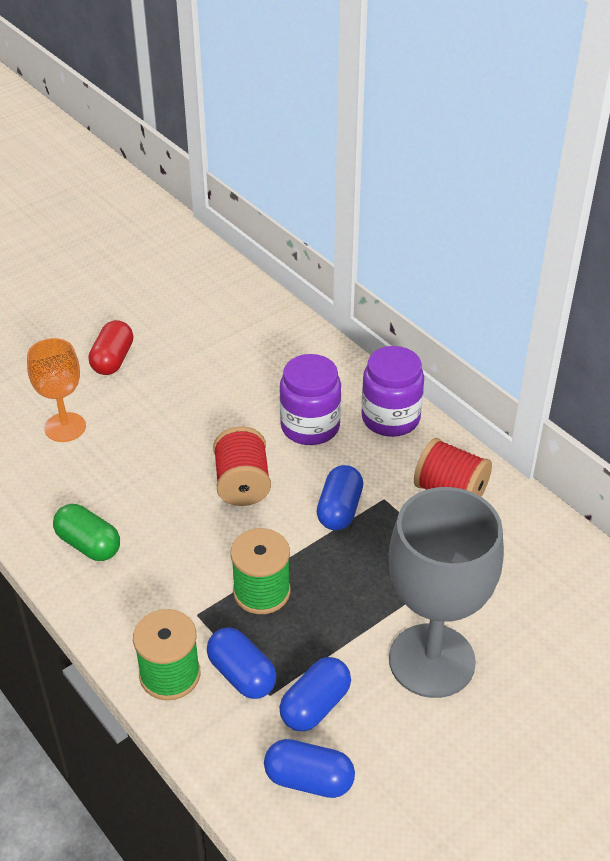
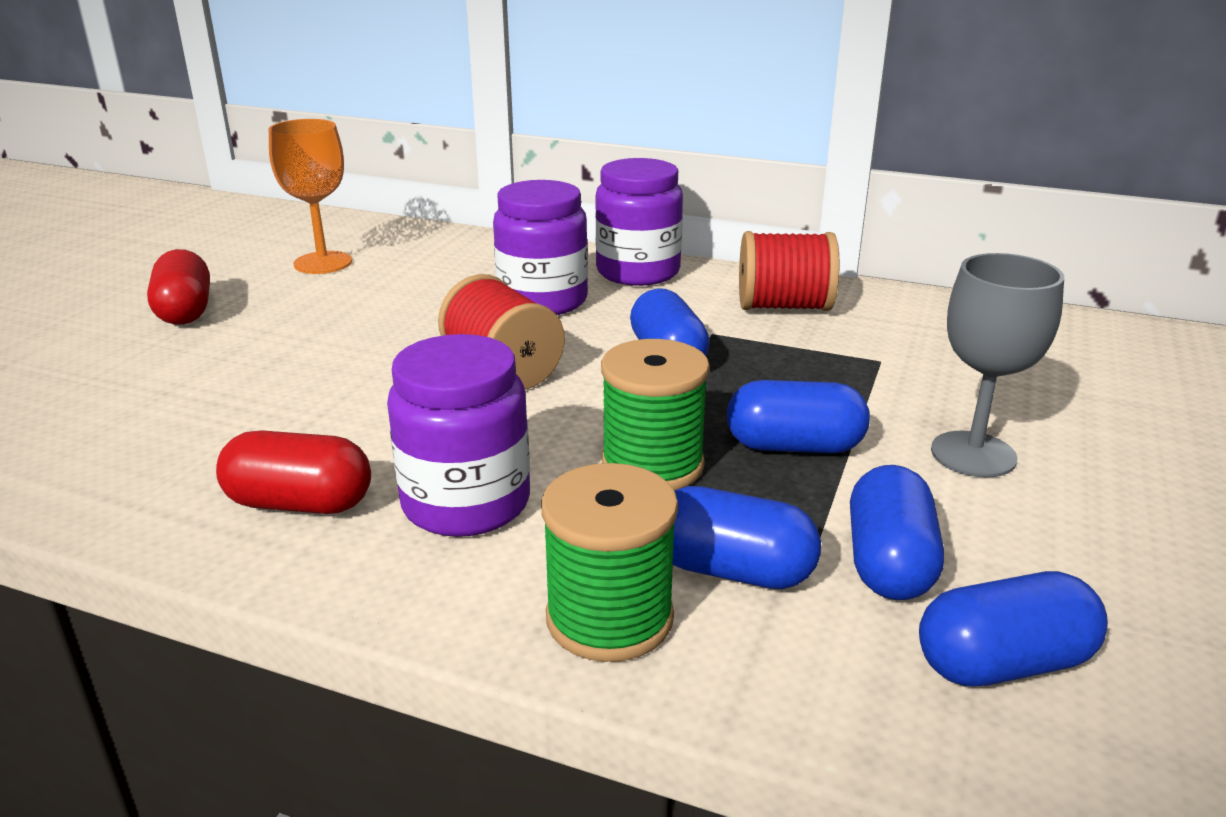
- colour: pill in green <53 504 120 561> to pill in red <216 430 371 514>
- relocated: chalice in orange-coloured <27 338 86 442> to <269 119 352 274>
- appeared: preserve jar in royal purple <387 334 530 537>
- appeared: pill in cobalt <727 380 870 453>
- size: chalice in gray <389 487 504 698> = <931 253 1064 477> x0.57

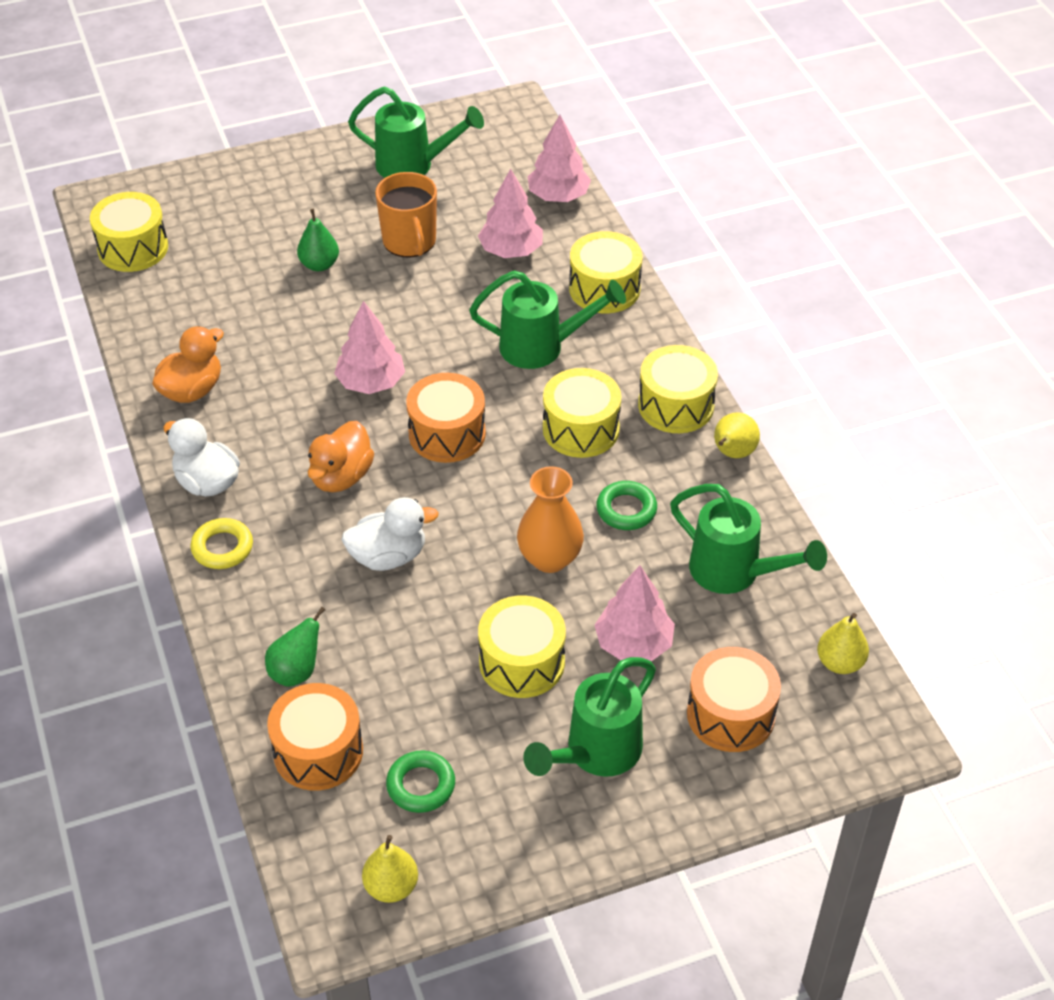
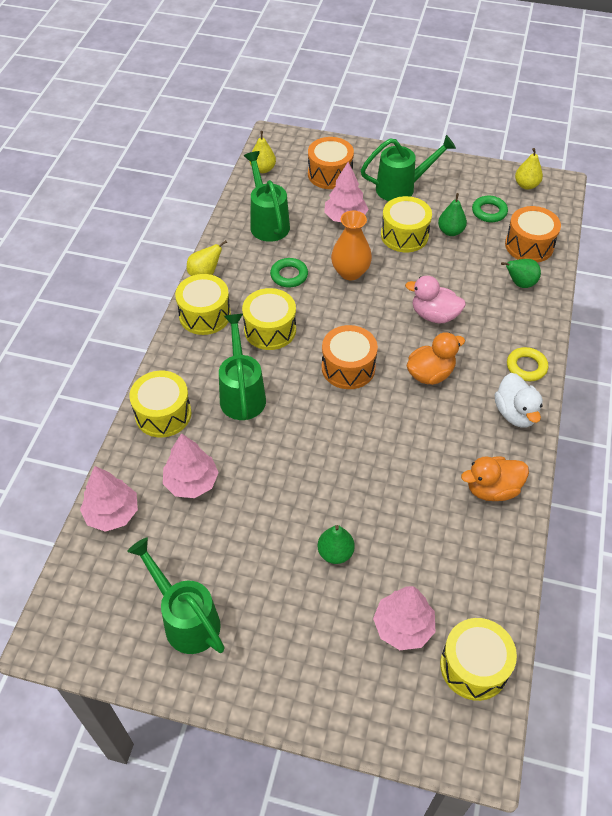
- spun: watering can in green <469 270 626 369> = <219 314 266 420> 45 degrees clockwise
- relocated: tree in rose-pink <334 301 405 394> to <373 586 435 650>
- colour: rubber duck in snow-white <342 497 439 571> to rubber duck in rose-pink <405 276 466 323>
- appeared: toy pear in green <438 193 467 236>
- missing: mug in orange-coloured <375 172 437 258>

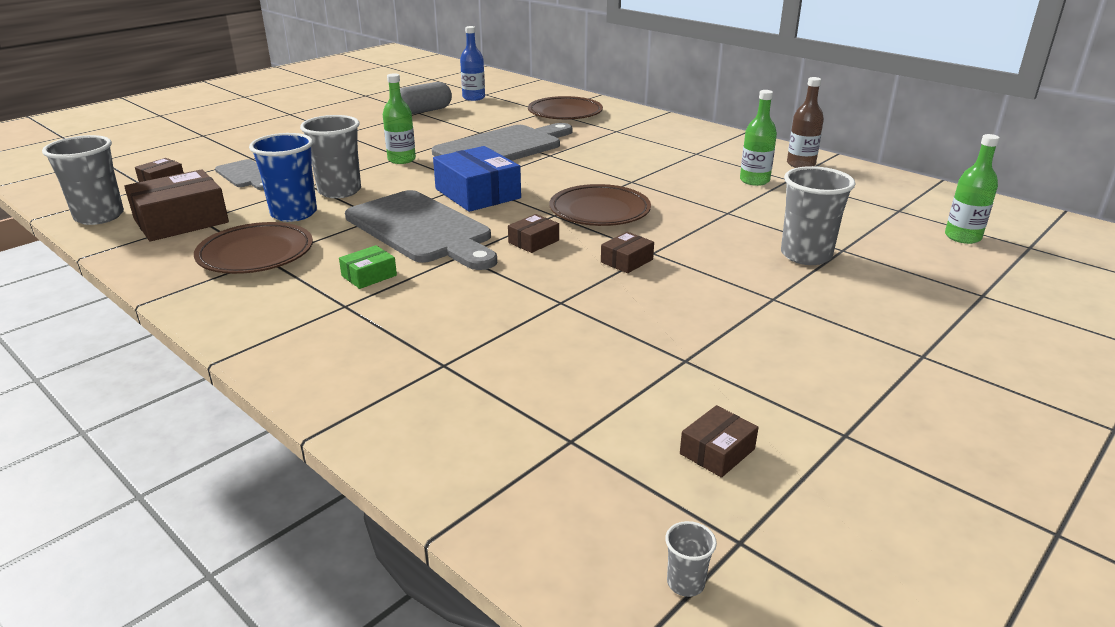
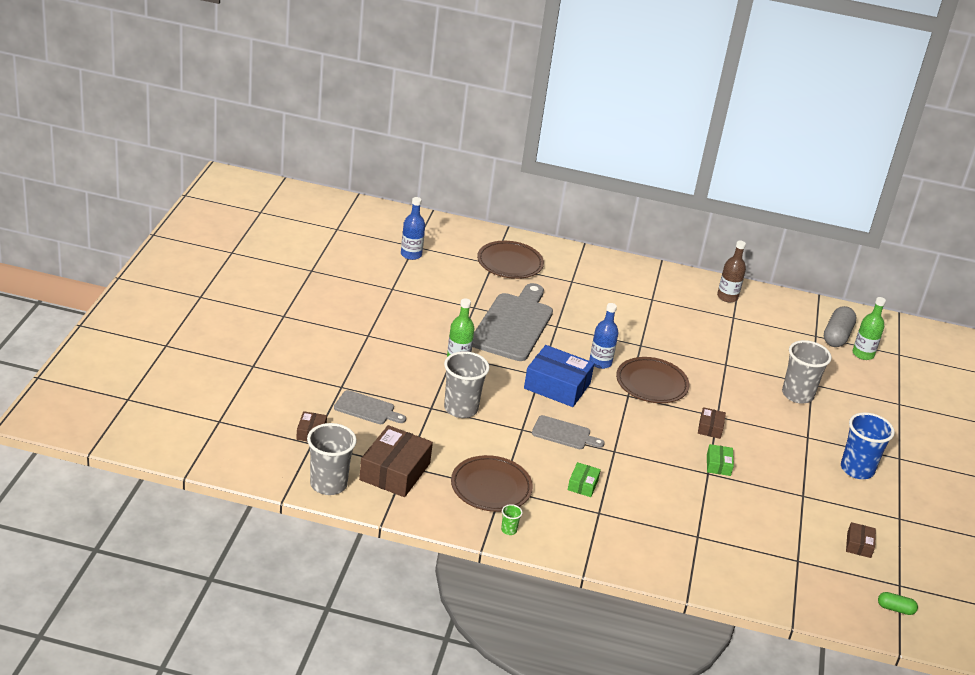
- appeared: beaker in green <501 504 523 535>
- size: chopping board in gray <345 190 497 270> = <532 415 605 449> x0.51
- appeared: bottle in cobalt <589 303 619 369>
- appeared: box in green <707 444 734 476>
- relocated: pill in gray <400 82 452 114> to <824 306 857 347>
- relocated: beaker in cobalt <249 133 317 222> to <841 412 895 479>
- exchanged: beaker in gray <665 521 717 597> to pill in green <878 592 918 615>
- missing: box in russet <508 214 559 253>
- missing: bottle in green <740 90 777 186>

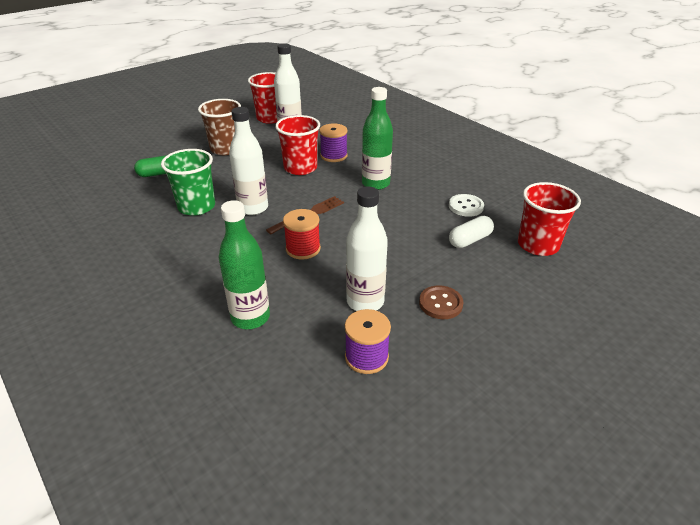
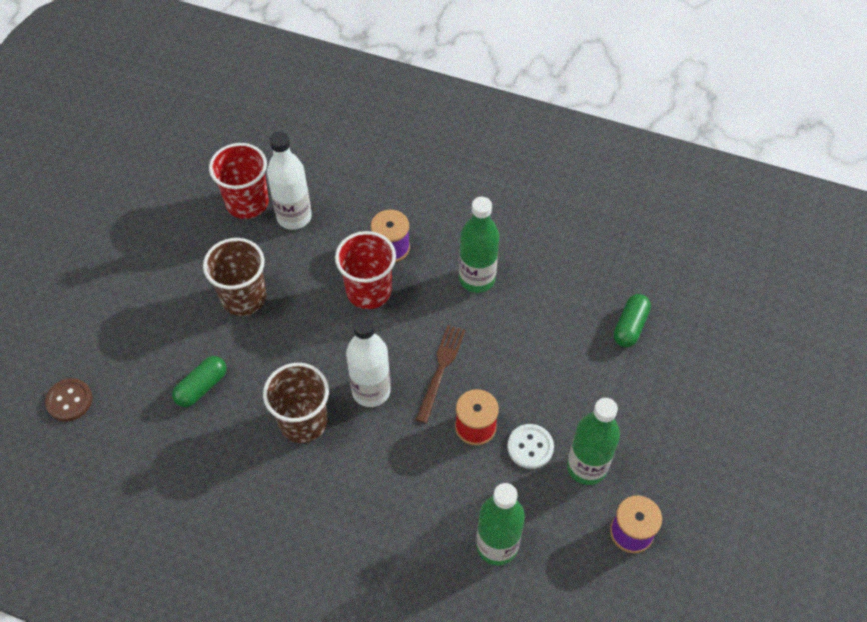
- relocated: button in russet <419 285 463 319> to <45 378 92 421>
- colour: beaker in green <161 149 215 216> to beaker in russet <263 363 329 443>
- relocated: button in snow-white <449 194 484 217> to <507 424 554 469>
- colour: bottle in snow-white <346 187 388 311> to bottle in green <567 398 620 485>
- colour: pill in snow-white <449 216 494 248> to pill in green <614 294 651 347>
- missing: beaker in red <518 182 581 256>

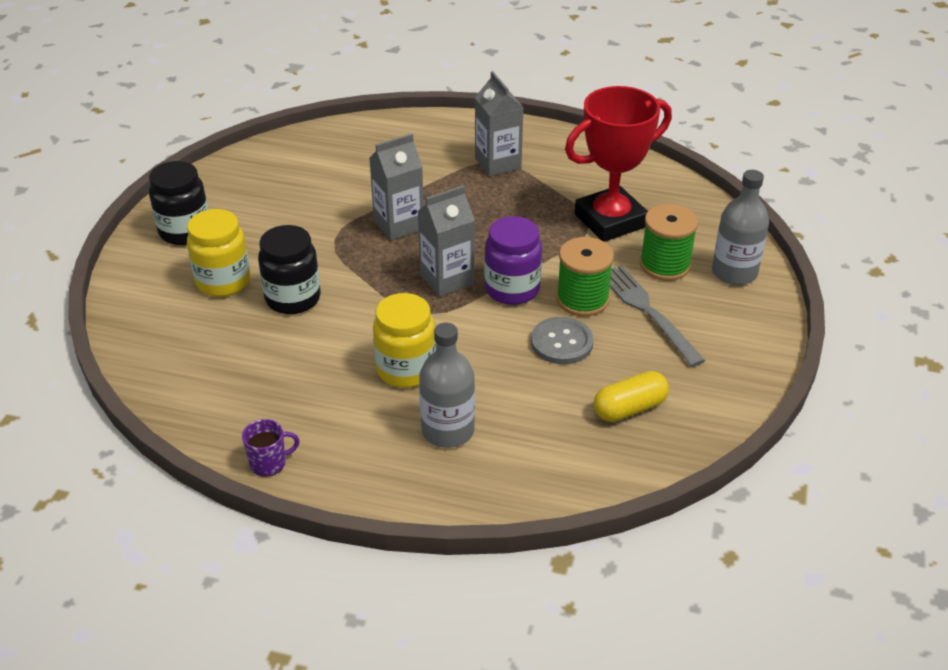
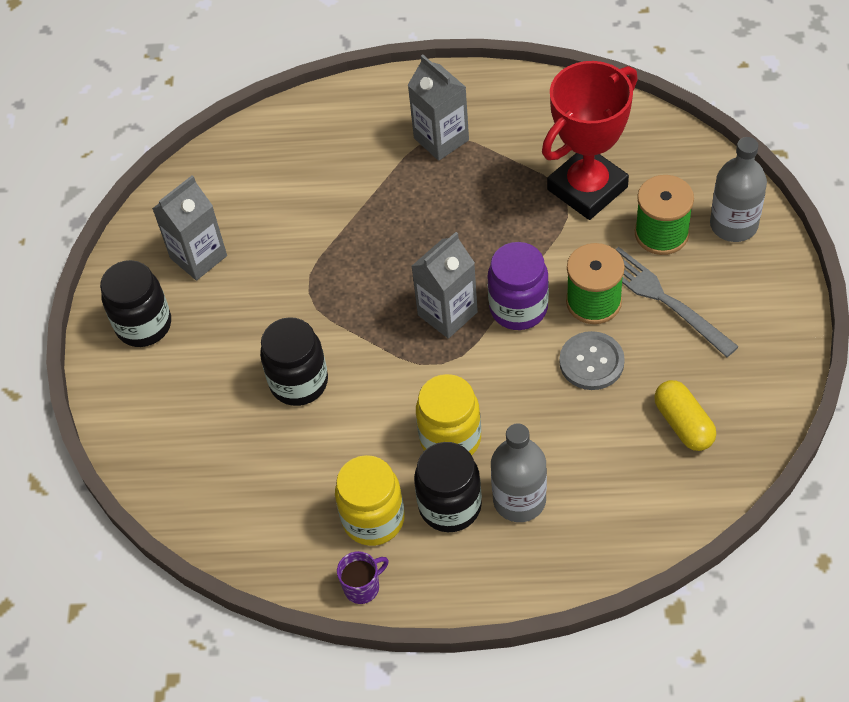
- relocated: juice carton in gray <369 134 424 241> to <152 175 227 280>
- relocated: preserve jar in yellow <187 209 250 297> to <335 455 405 546>
- appeared: preserve jar in black <414 442 482 532>
- spun: pill in yellow <594 371 669 422> = <654 380 716 451> 75 degrees counterclockwise

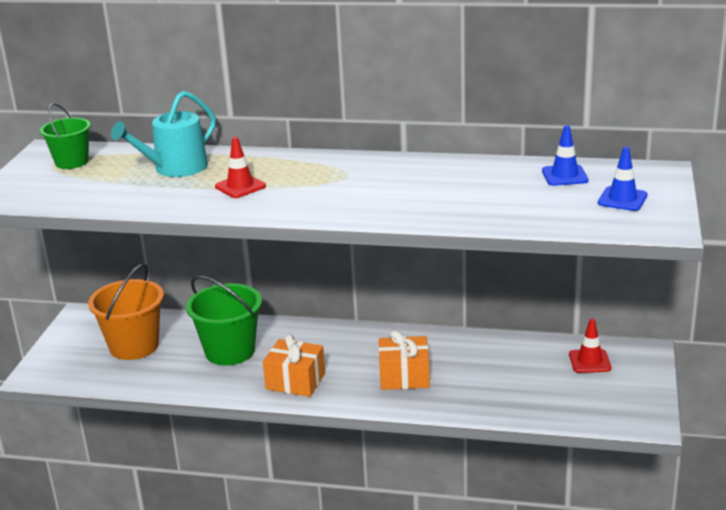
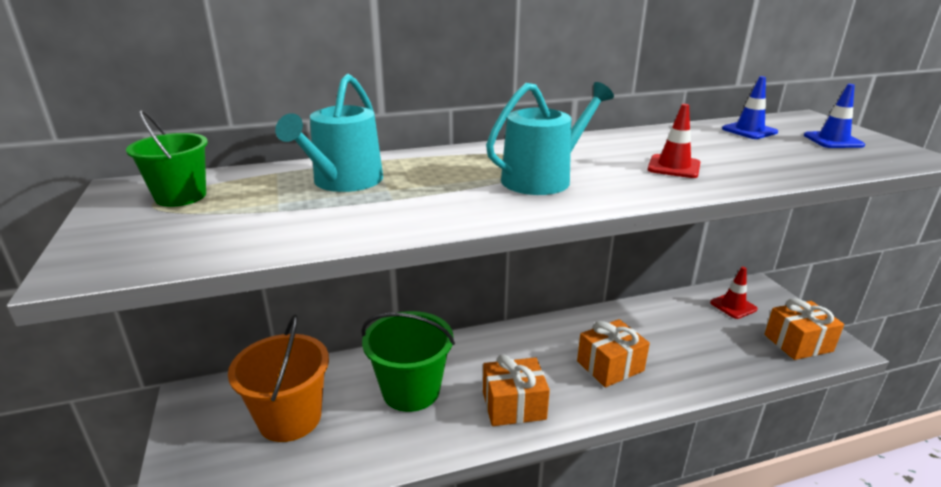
- appeared: watering can in teal <486 82 614 195>
- relocated: safety cone in red <215 137 266 198> to <647 104 700 178>
- appeared: gift in orange-coloured <764 298 844 360>

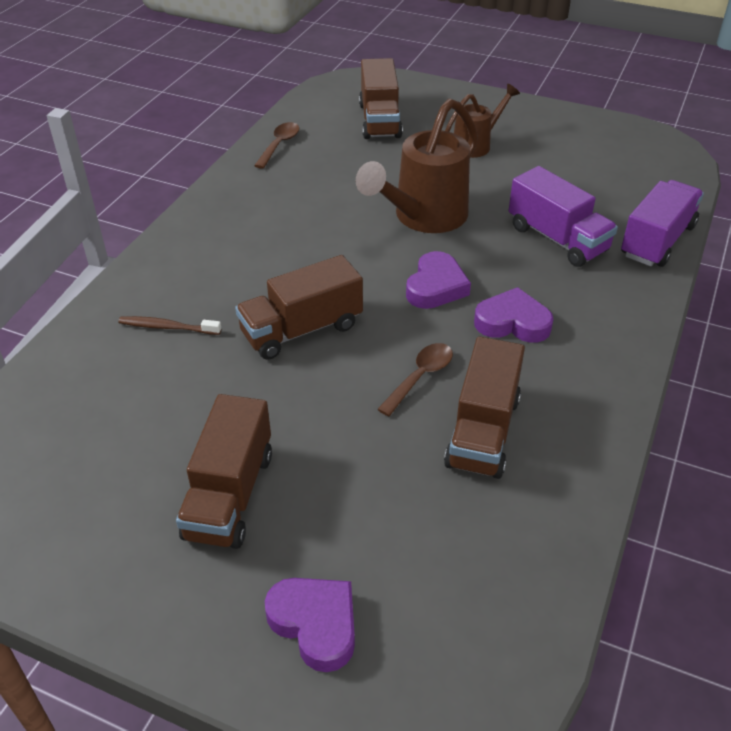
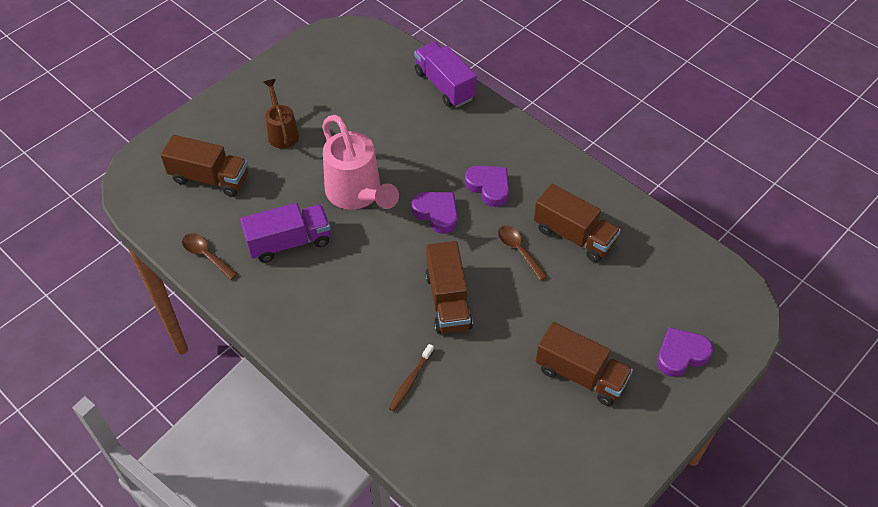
- relocated: truck in royal purple <509 166 618 267> to <240 203 331 263>
- colour: watering can in russet <356 98 478 233> to watering can in rose-pink <322 115 399 210>
- spun: heart in royal purple <474 287 554 343> = <465 165 509 207> 105 degrees clockwise

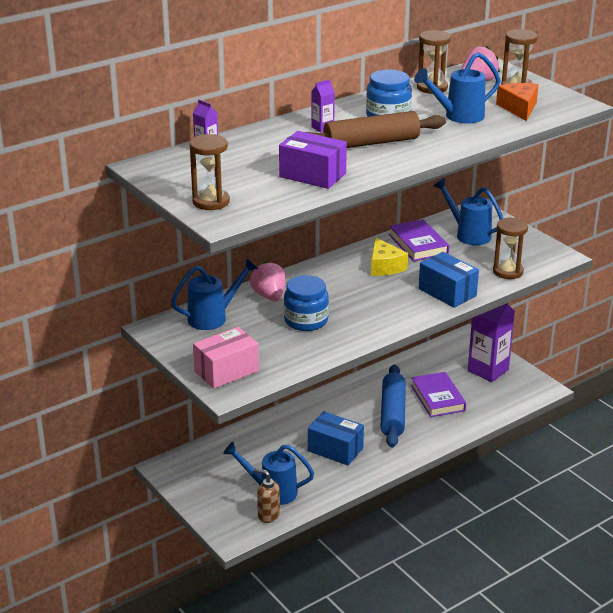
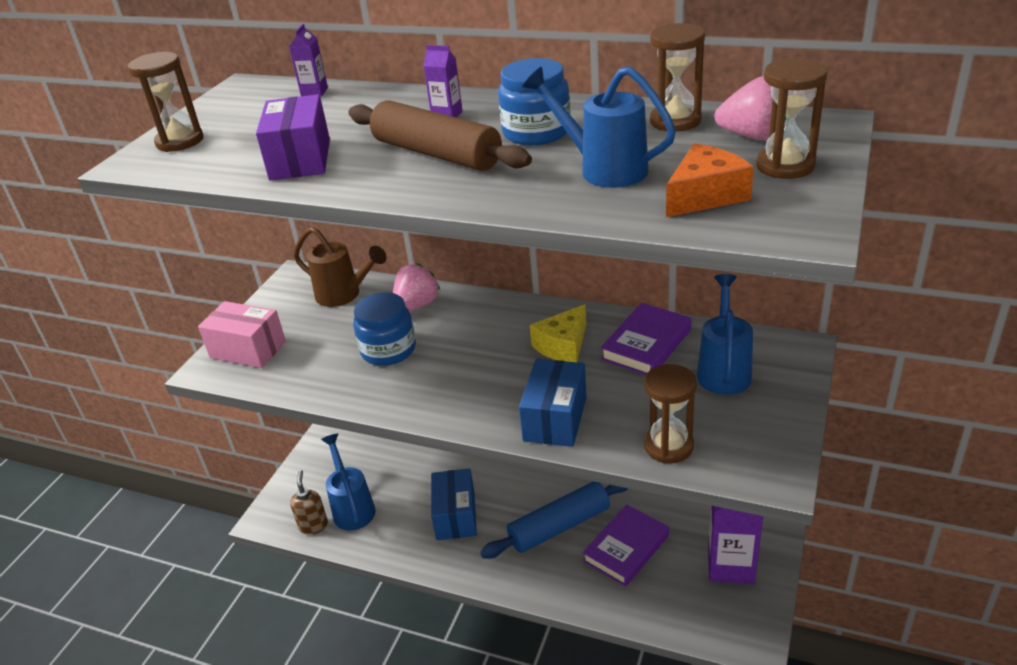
- colour: watering can in cobalt <171 258 258 330> to watering can in russet <294 227 386 307>

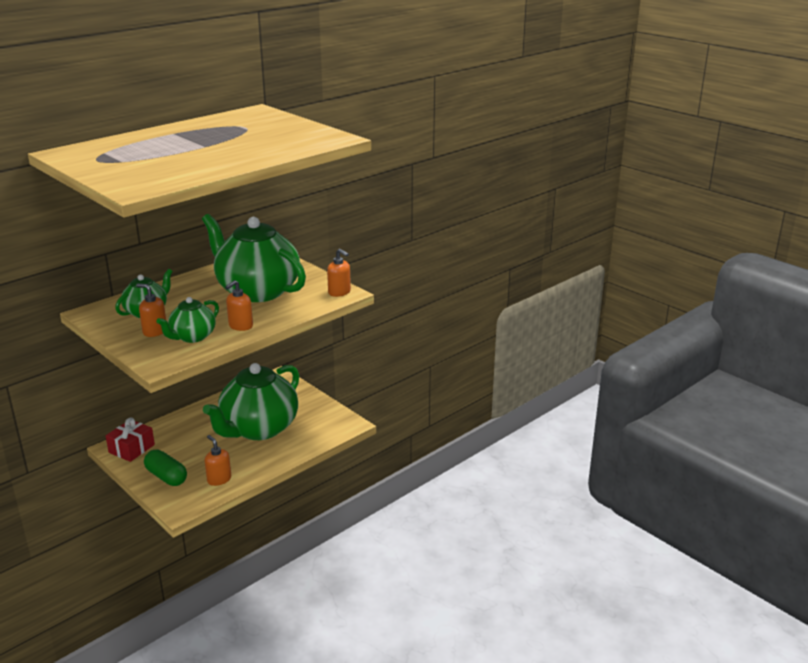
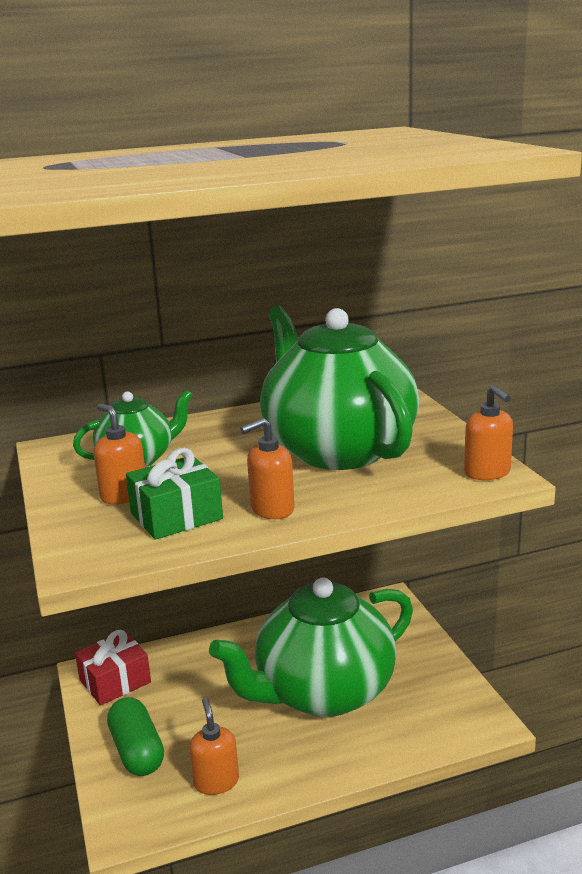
- exchanged: tea pot in green <156 297 219 343> to gift in green <126 448 223 540>

